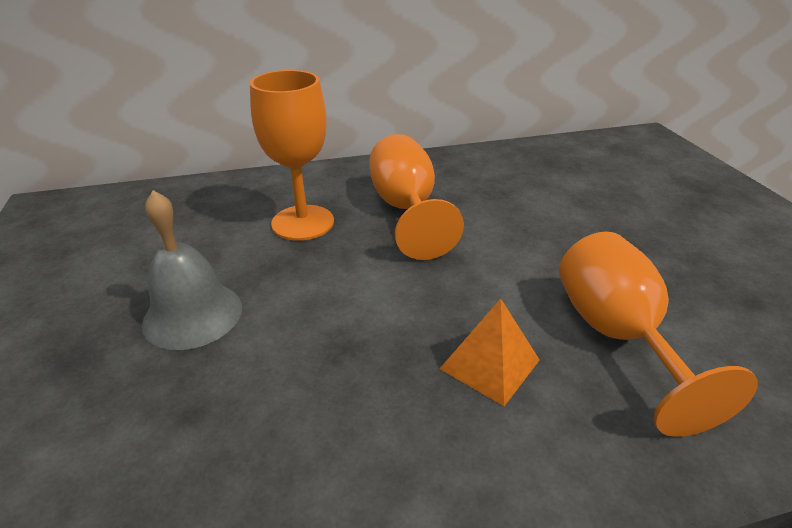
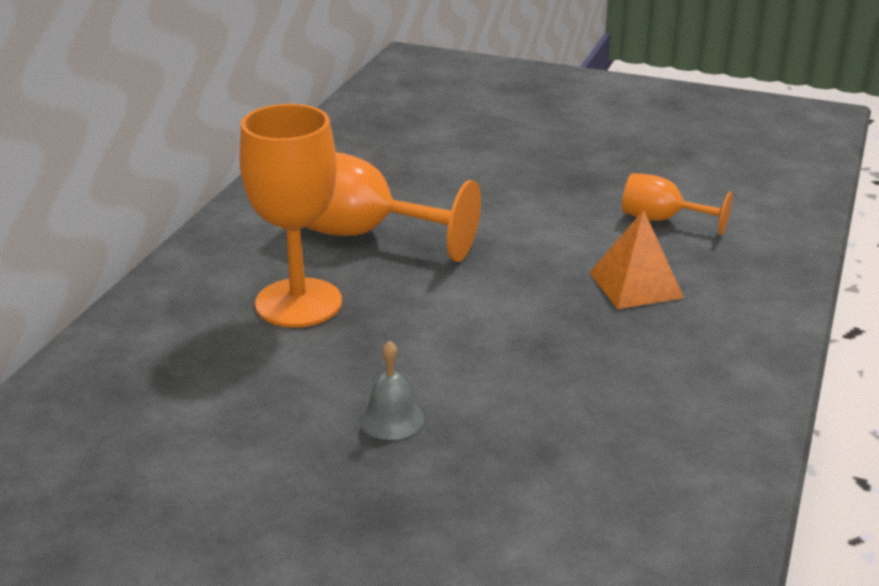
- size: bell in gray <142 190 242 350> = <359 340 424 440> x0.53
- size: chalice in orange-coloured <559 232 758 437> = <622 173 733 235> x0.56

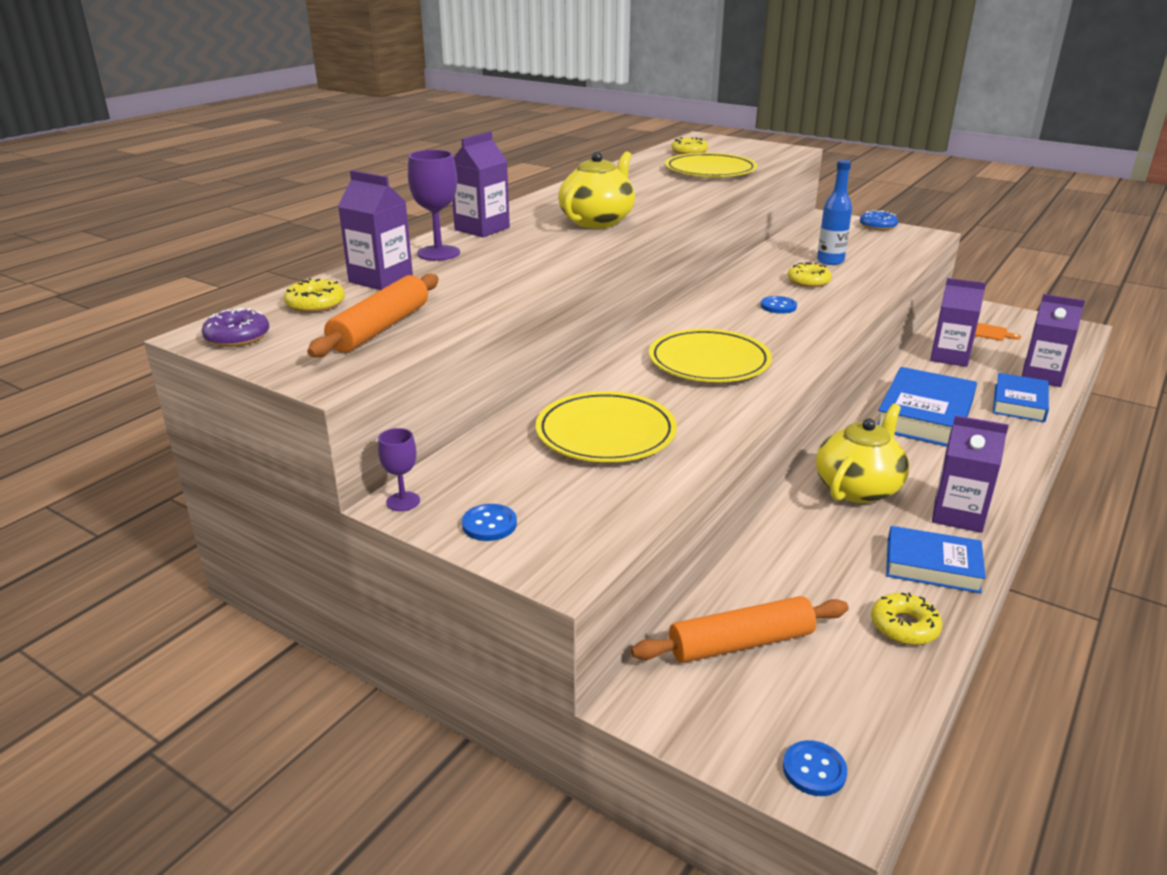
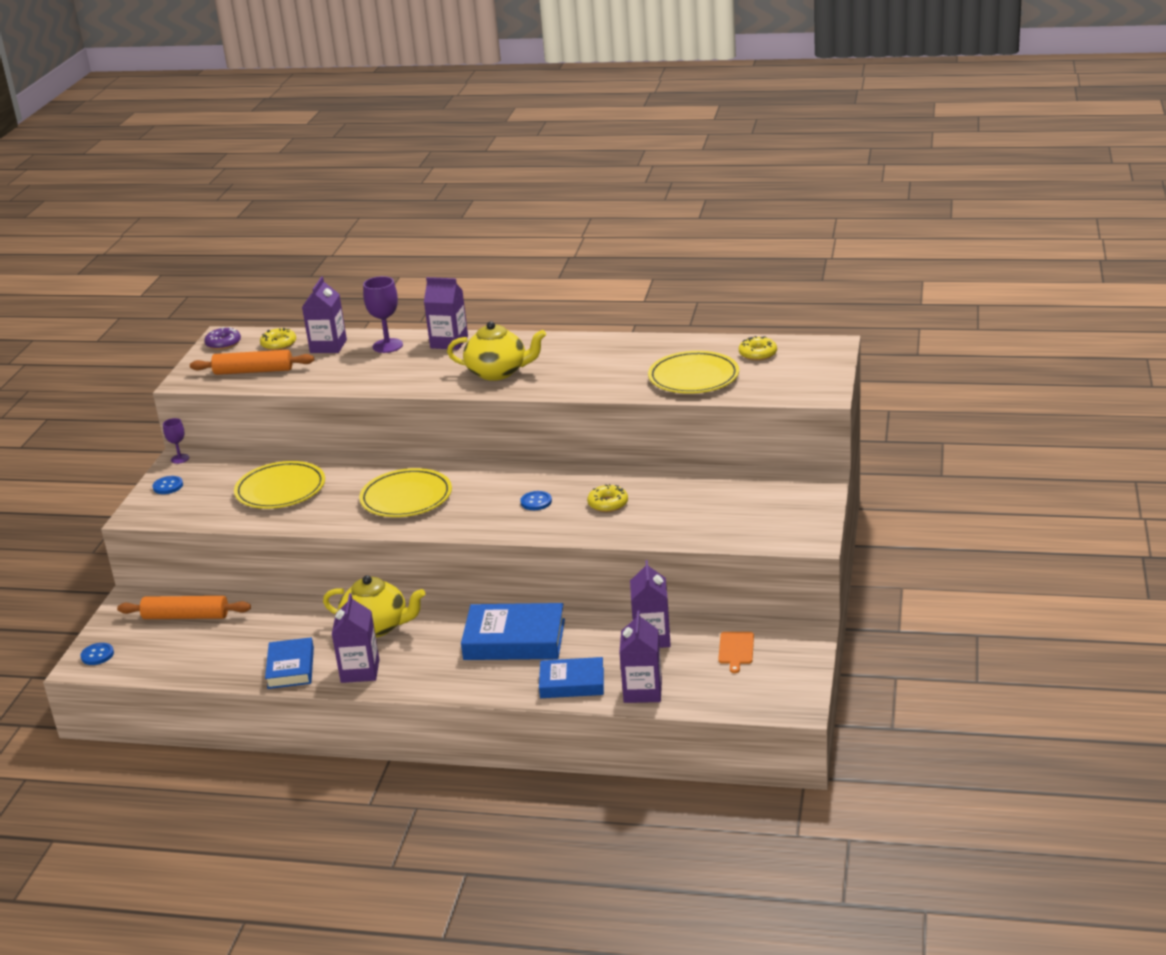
- spun: pastry roller in orange-coloured <631 596 849 663> = <117 596 251 619> 45 degrees counterclockwise
- missing: bottle in cobalt <817 160 852 265>
- missing: doughnut in cobalt <860 210 898 230>
- missing: doughnut in yellow <871 592 942 645>

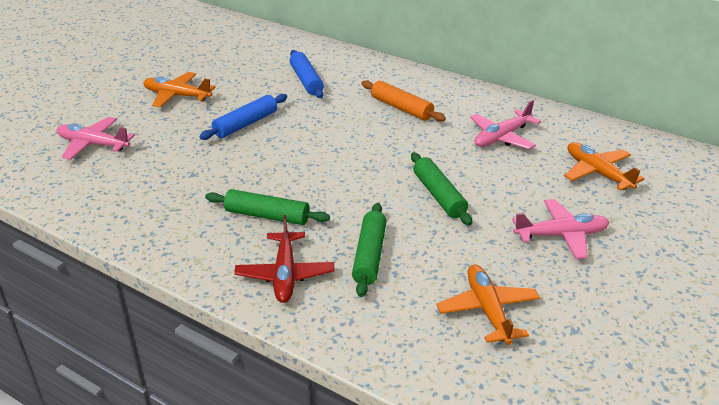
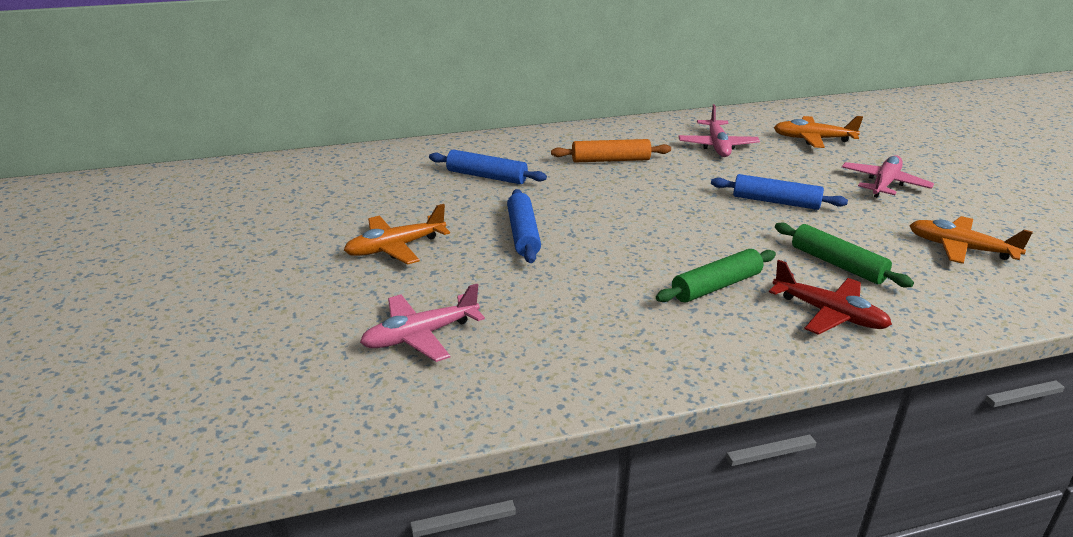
- colour: pastry roller in green <411 152 472 225> to pastry roller in cobalt <711 174 848 210>

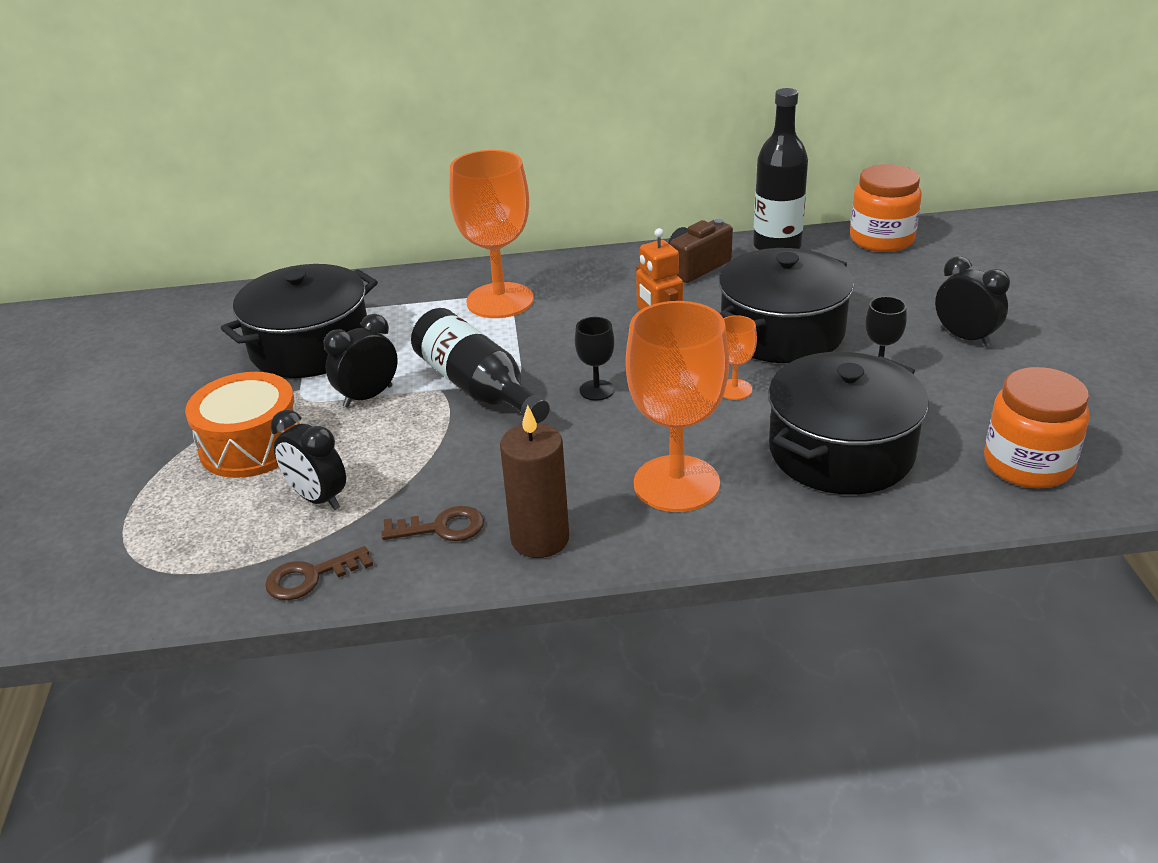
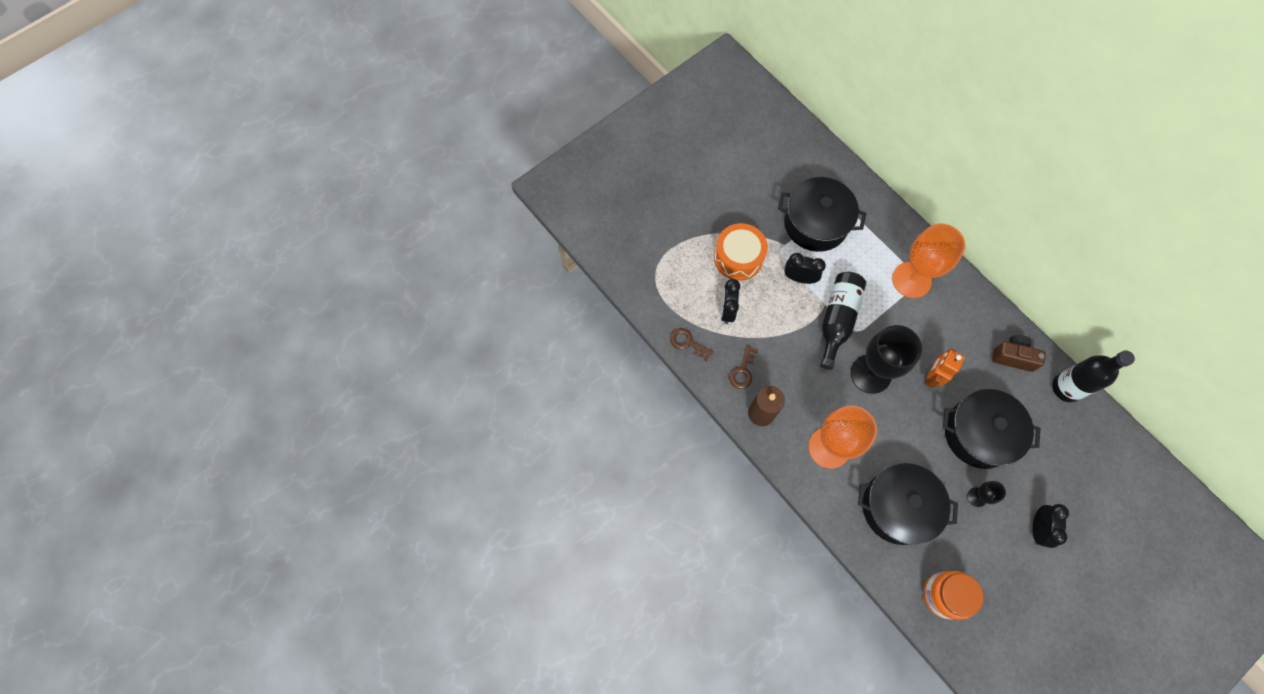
- spun: latchkey in russet <381 506 484 541> = <729 345 758 389> 60 degrees clockwise
- size: chalice in black <575 317 615 401> = <851 325 922 394> x2.20
- missing: chalice in orange-coloured <723 315 757 400>
- missing: preserve jar in orange-coloured <850 164 922 252>

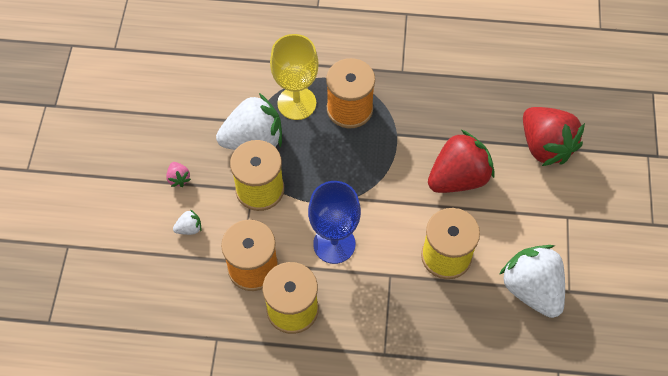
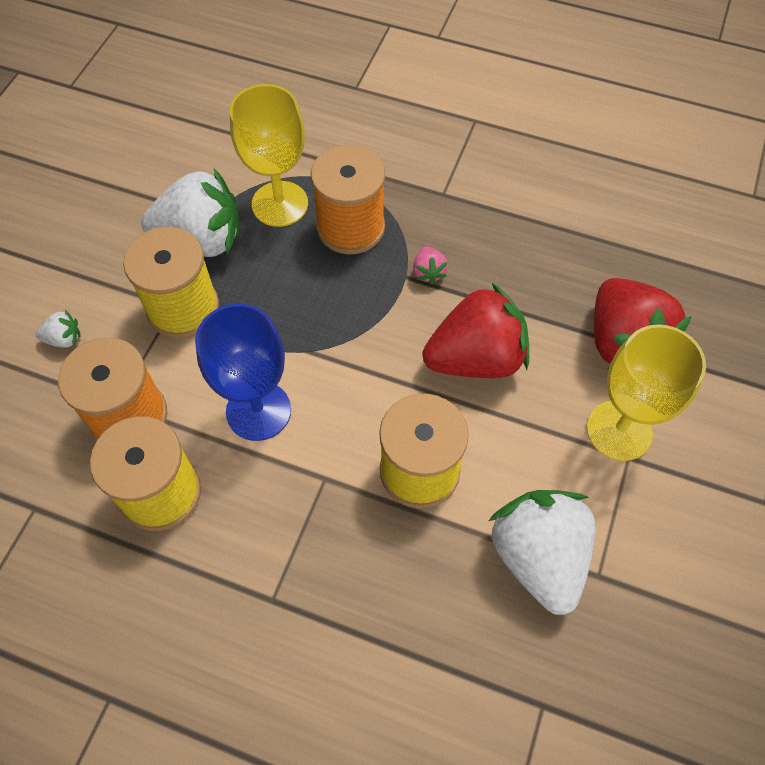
- relocated: toy strawberry in rose-pink <166 162 191 187> to <413 246 448 285>
- appeared: chalice in yellow <587 324 706 461>

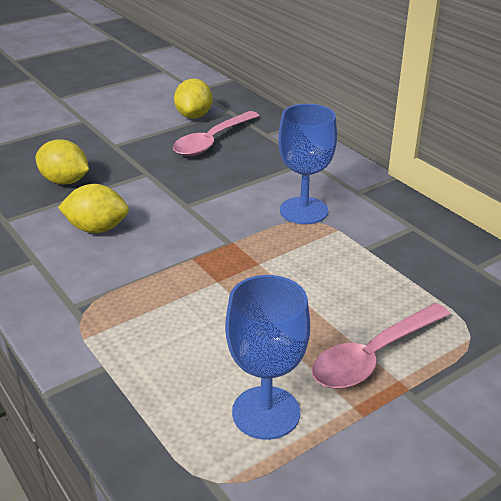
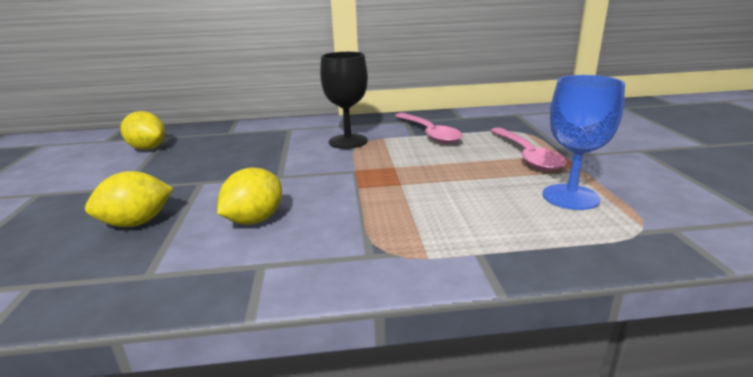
- colour: chalice in cobalt <278 104 337 224> to chalice in black <320 52 368 149>
- relocated: spoon in rose-pink <173 111 259 156> to <395 113 463 144>

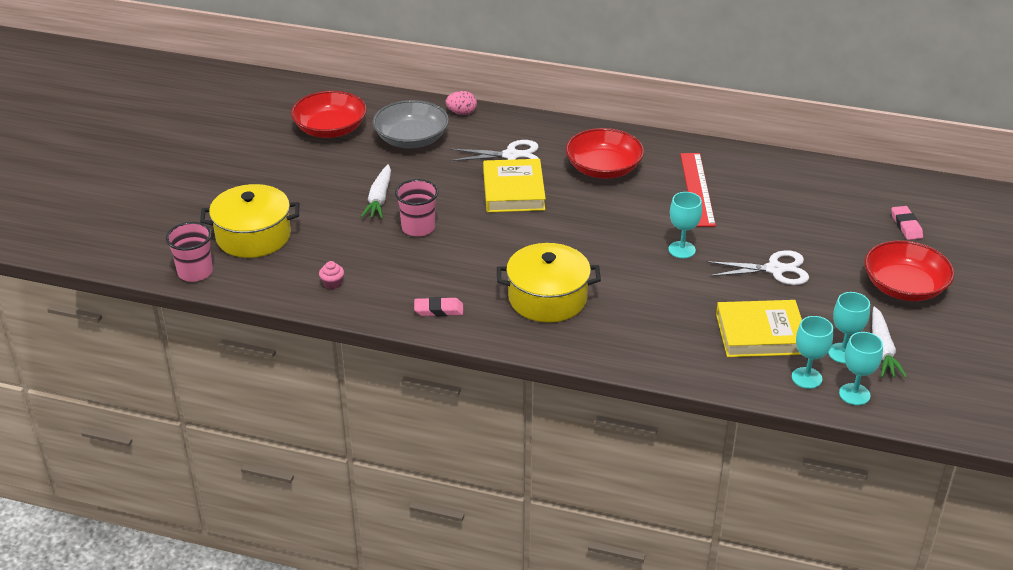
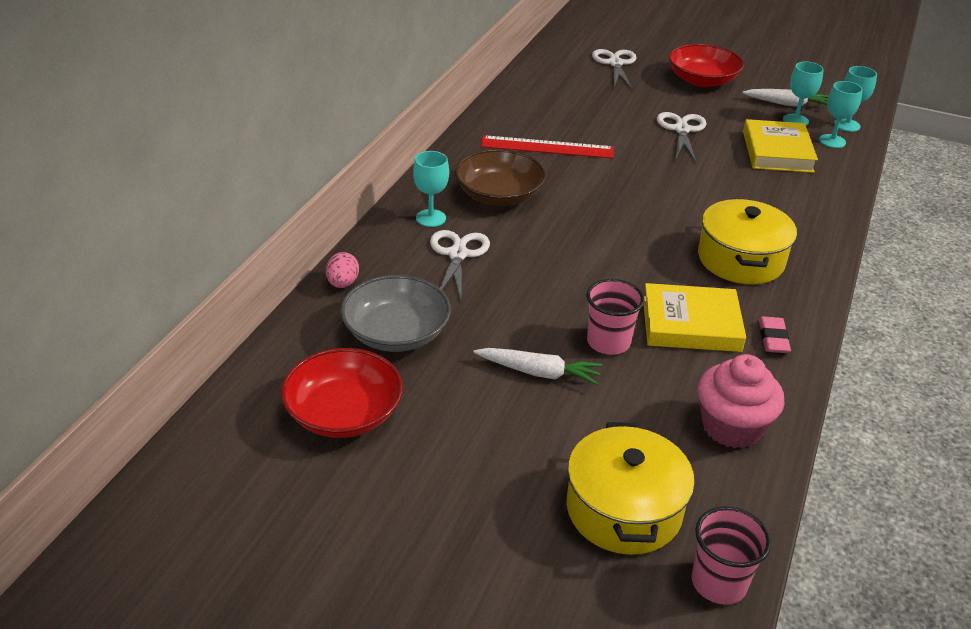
- relocated: chalice in teal <668 192 702 258> to <413 151 449 227>
- colour: deep dish in red <566 128 644 179> to deep dish in russet <455 149 546 206>
- exchanged: pencil eraser in rose-pink <891 206 923 240> to scissors in snow-white <592 49 637 90>
- relocated: book in yellow <483 159 546 212> to <644 283 746 352>
- size: fairy cake in rose-pink <319 261 344 289> = <698 354 784 448> x2.44

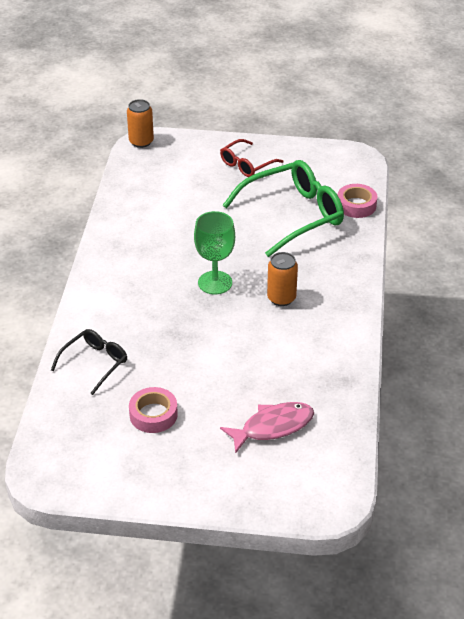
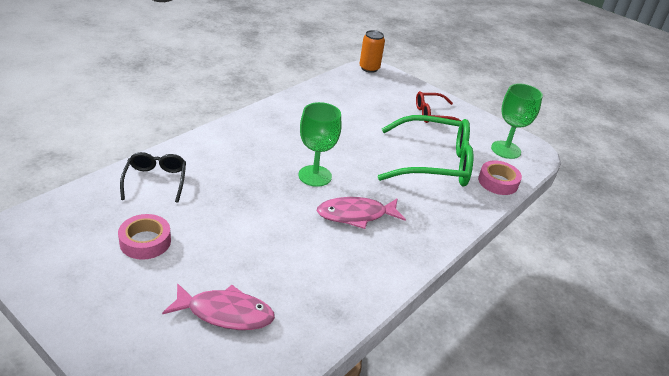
- spun: glasses in black <51 329 127 395> = <120 152 186 203> 75 degrees counterclockwise
- exchanged: can in orange-coloured <267 252 298 306> to toy fish in rose-pink <317 197 406 229>
- appeared: chalice in green <491 83 543 159>

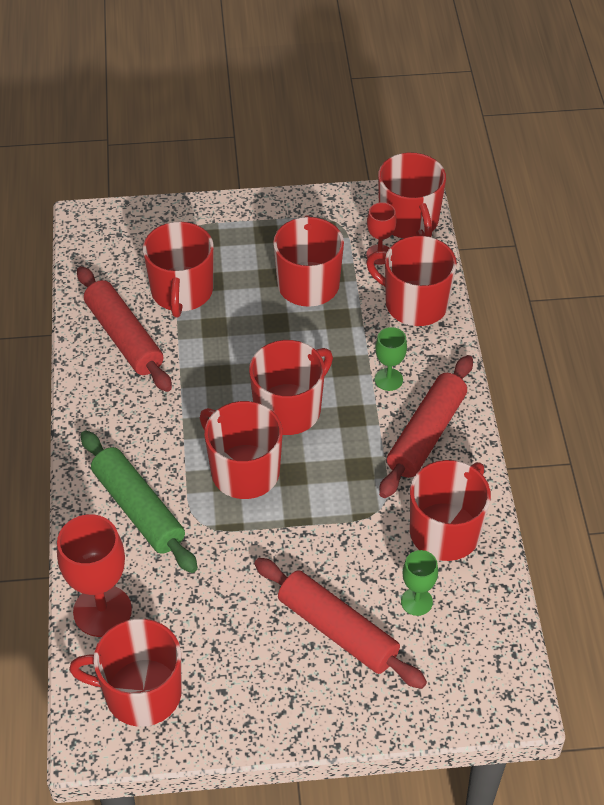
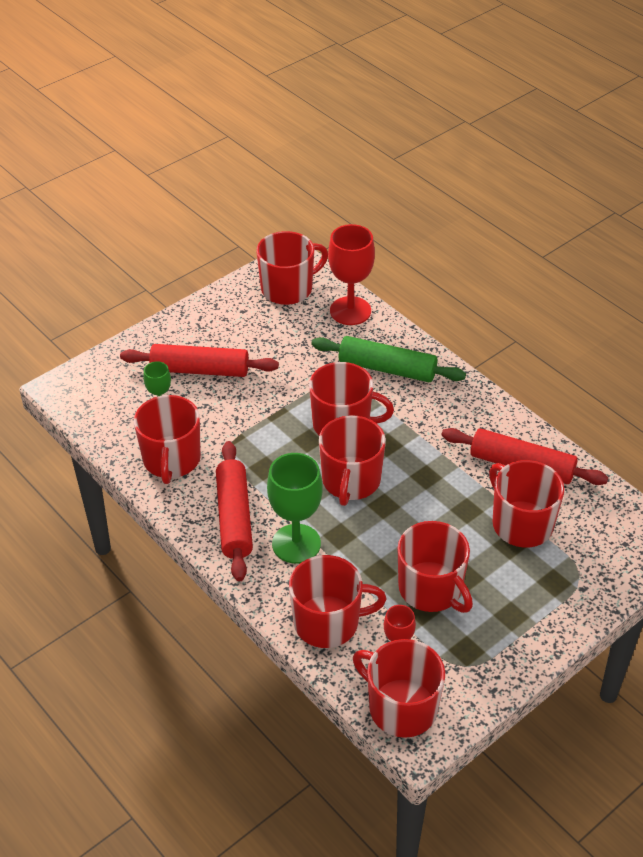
- size: chalice in green <375 327 407 391> = <267 453 322 563> x1.82

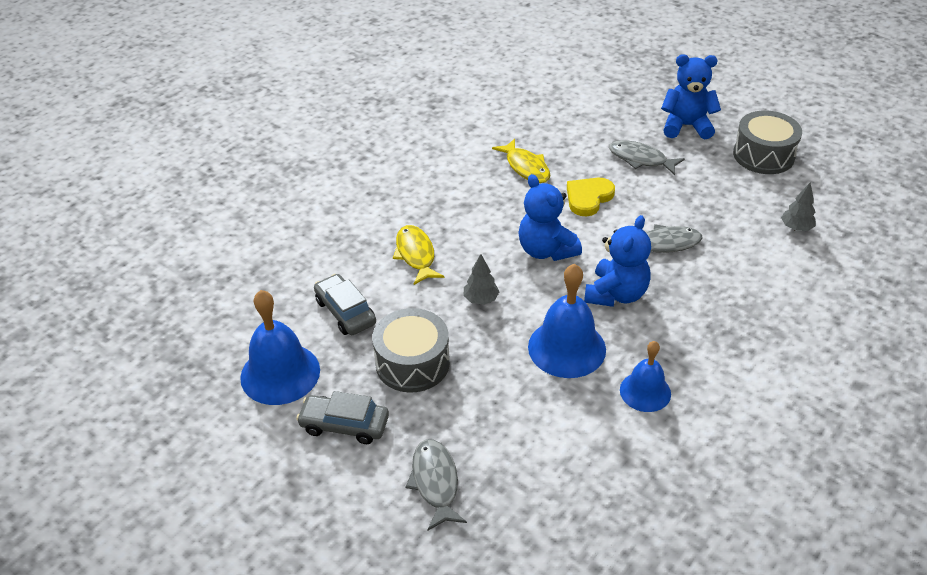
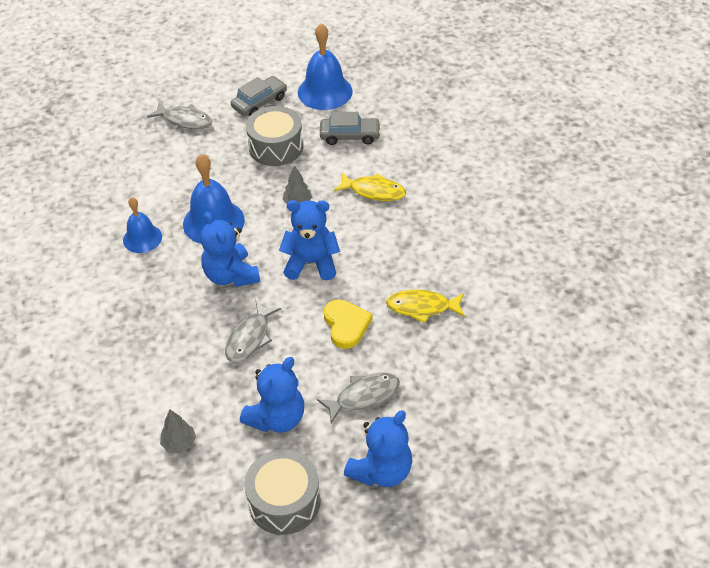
- appeared: teddy in cobalt <240 357 304 433>

